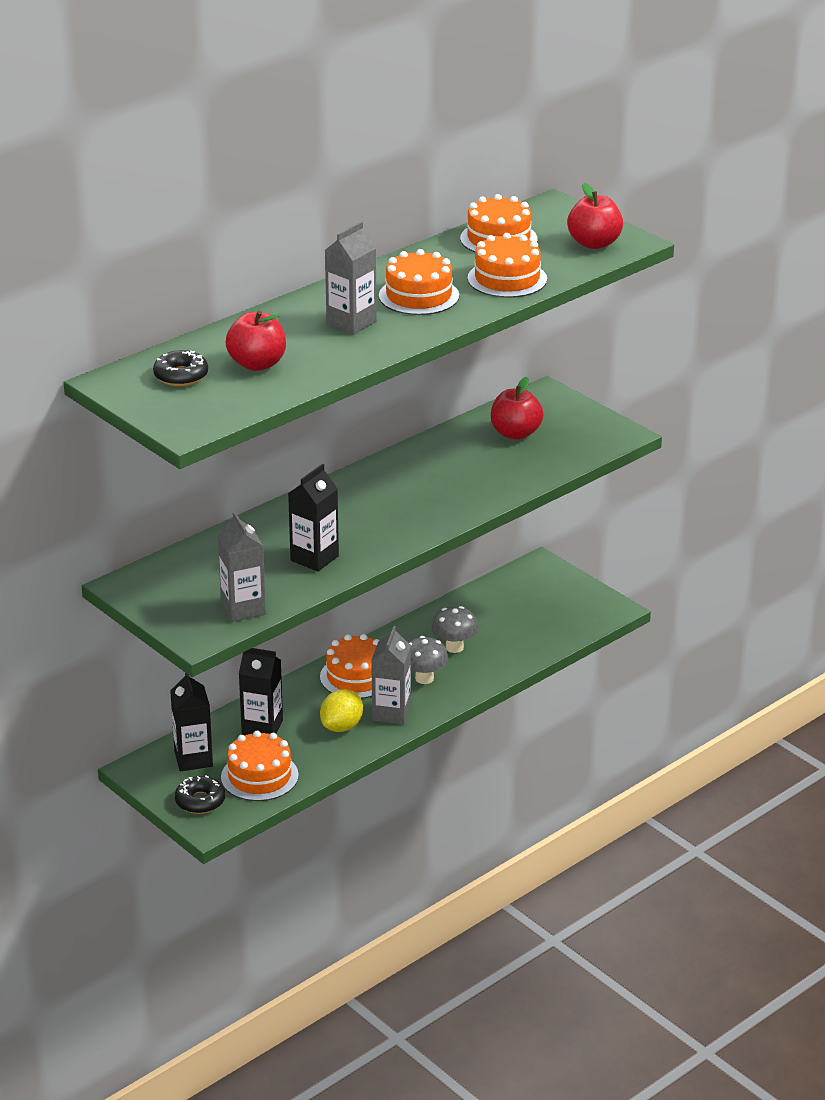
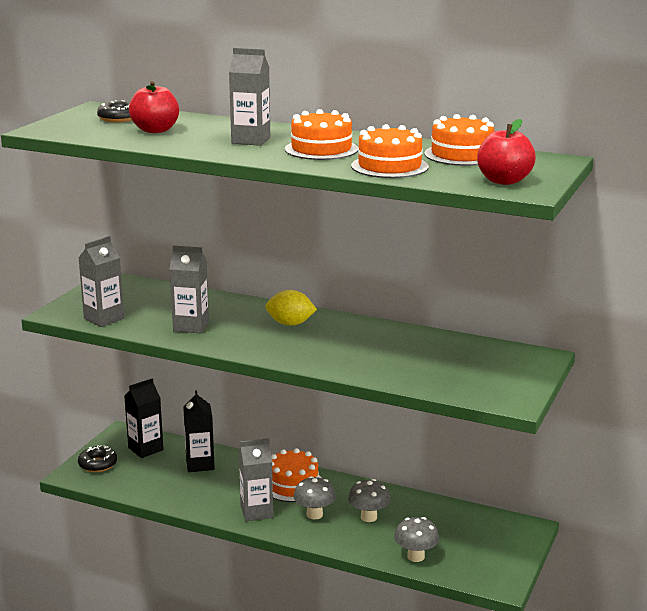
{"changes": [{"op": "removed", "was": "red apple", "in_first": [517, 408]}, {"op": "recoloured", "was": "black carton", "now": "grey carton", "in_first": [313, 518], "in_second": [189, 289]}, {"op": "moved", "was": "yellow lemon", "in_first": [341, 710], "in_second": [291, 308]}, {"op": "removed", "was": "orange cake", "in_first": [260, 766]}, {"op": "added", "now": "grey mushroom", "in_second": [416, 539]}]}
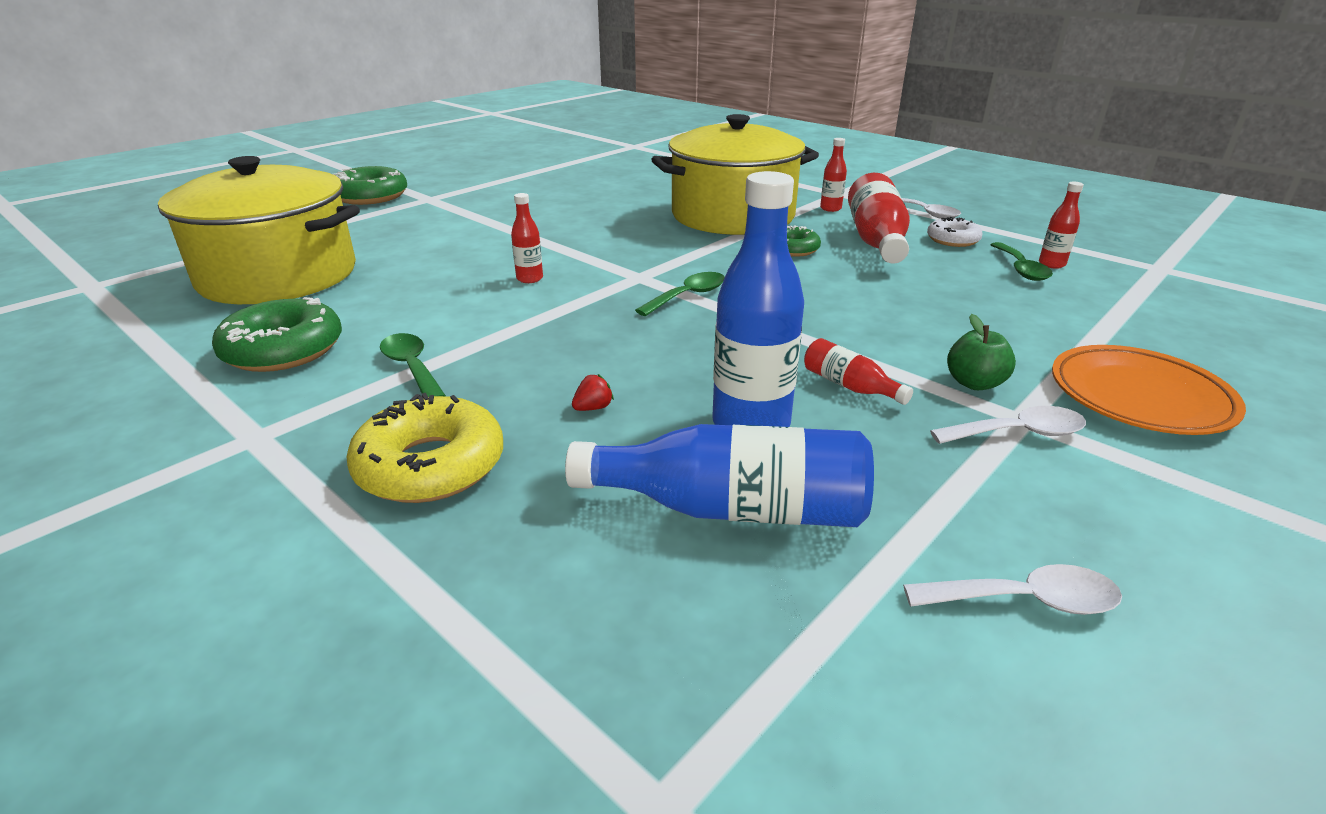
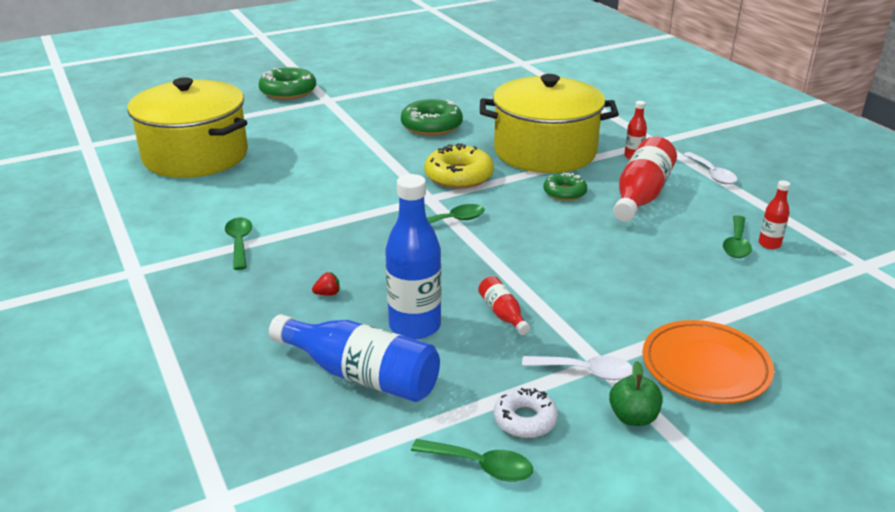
{"changes": [{"op": "removed", "was": "red bottle", "in_first": [527, 238]}, {"op": "moved", "was": "white donut", "in_first": [955, 232], "in_second": [526, 413]}, {"op": "moved", "was": "green donut", "in_first": [277, 334], "in_second": [432, 117]}, {"op": "moved", "was": "green apple", "in_first": [981, 352], "in_second": [636, 393]}, {"op": "moved", "was": "yellow donut", "in_first": [425, 448], "in_second": [459, 166]}, {"op": "recoloured", "was": "white spoon", "now": "green spoon", "in_first": [1012, 589], "in_second": [472, 460]}]}
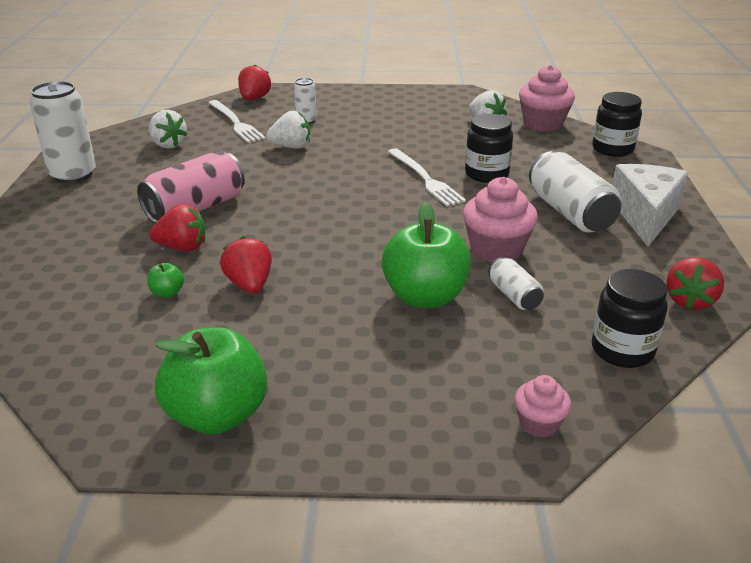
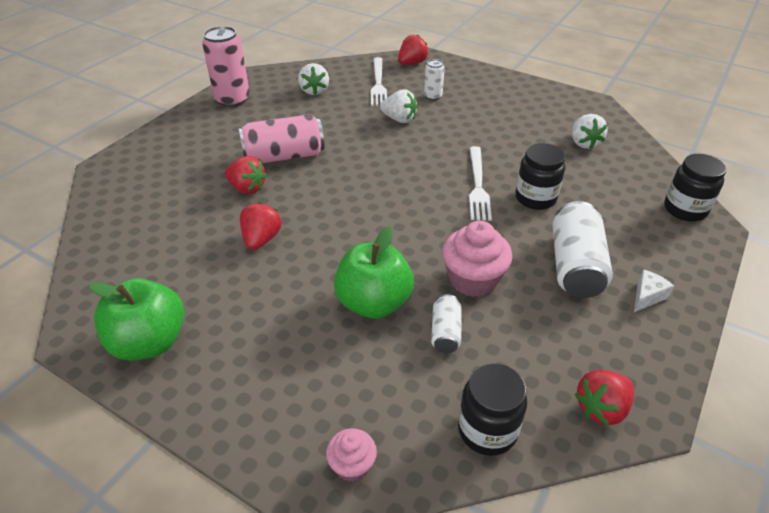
{"changes": [{"op": "removed", "was": "pink cupcake", "in_first": [547, 98]}, {"op": "recoloured", "was": "white can", "now": "pink can", "in_first": [63, 132], "in_second": [226, 66]}, {"op": "resized", "was": "white cheese", "in_first": [650, 205], "in_second": [654, 290], "ratio": 0.46}, {"op": "removed", "was": "green apple", "in_first": [165, 280]}]}
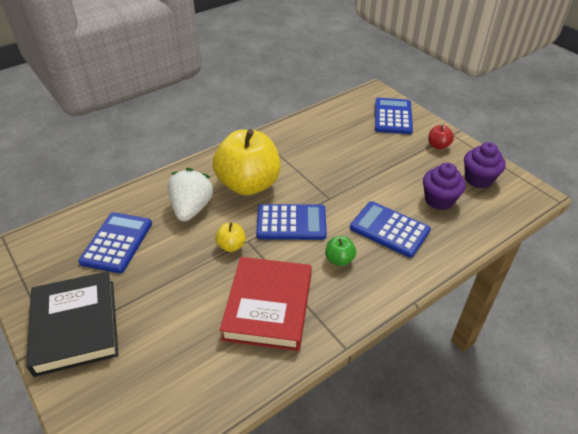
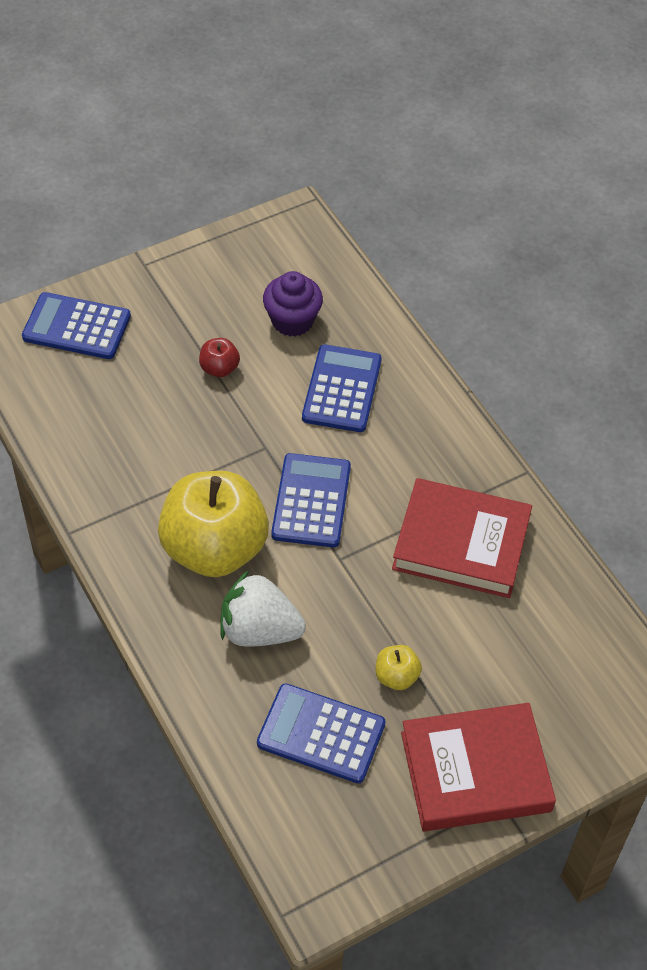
{"changes": [{"op": "moved", "was": "red apple", "in_first": [441, 137], "in_second": [219, 357]}, {"op": "removed", "was": "purple cupcake", "in_first": [485, 165]}, {"op": "turned", "was": "blue calculator", "in_first": [390, 229], "in_second": [342, 388], "clockwise": 150}, {"op": "moved", "was": "yellow apple", "in_first": [230, 237], "in_second": [398, 667]}, {"op": "removed", "was": "green apple", "in_first": [340, 251]}, {"op": "recoloured", "was": "black book", "now": "red book", "in_first": [72, 324], "in_second": [478, 767]}]}
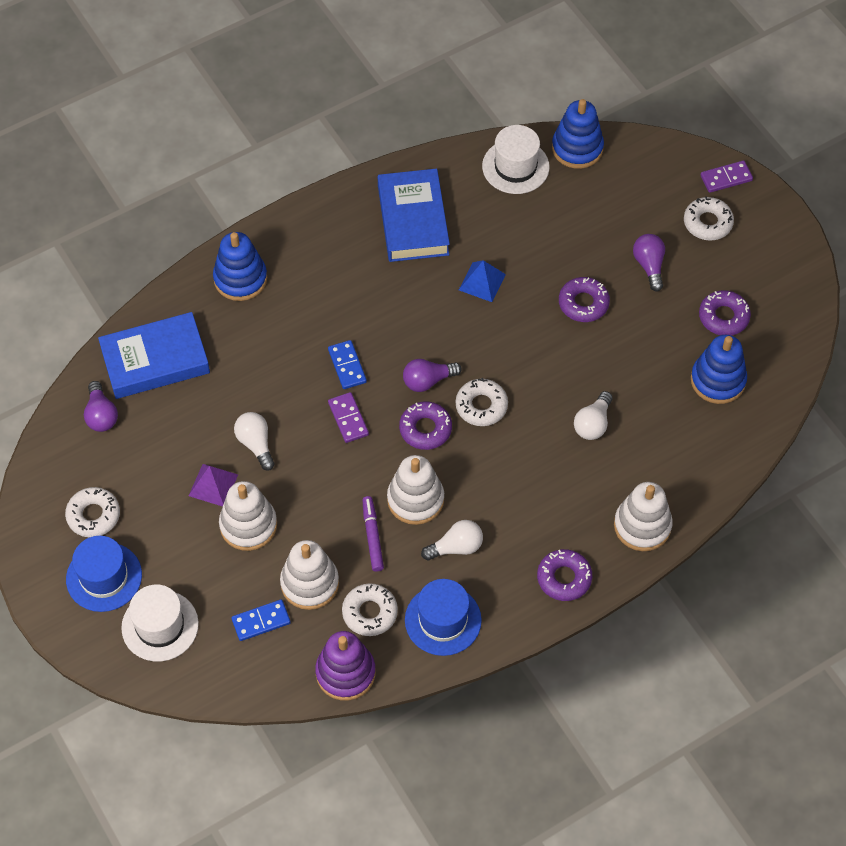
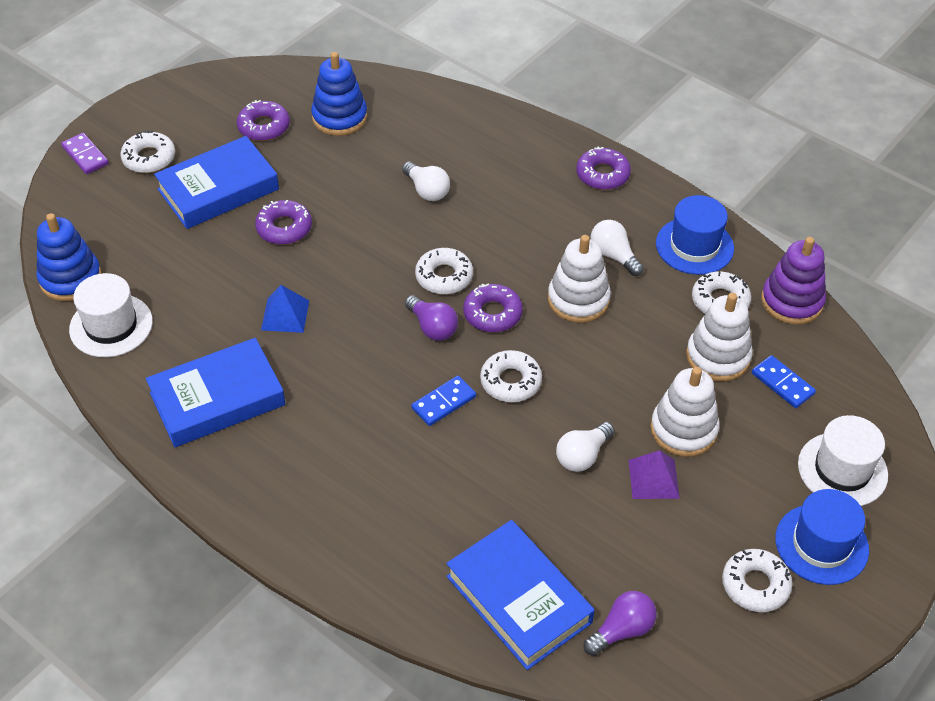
{"changes": [{"op": "removed", "was": "blue stacking toy", "in_first": [240, 266]}, {"op": "replaced", "was": "purple light bulb", "now": "blue book", "in_first": [649, 262], "in_second": [216, 182]}, {"op": "turned", "was": "white light bulb", "in_first": [593, 415], "in_second": [426, 181], "clockwise": 45}, {"op": "replaced", "was": "purple domino", "now": "white donut", "in_first": [348, 417], "in_second": [511, 376]}, {"op": "removed", "was": "white stacking toy", "in_first": [643, 516]}, {"op": "removed", "was": "purple marker", "in_first": [373, 534]}]}
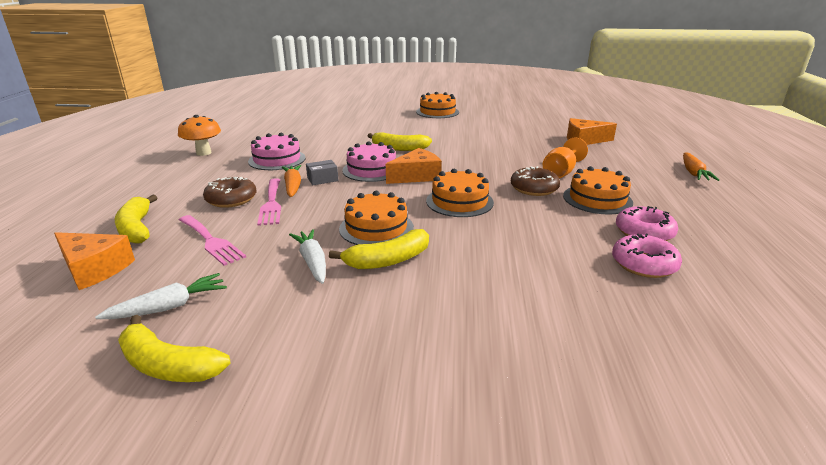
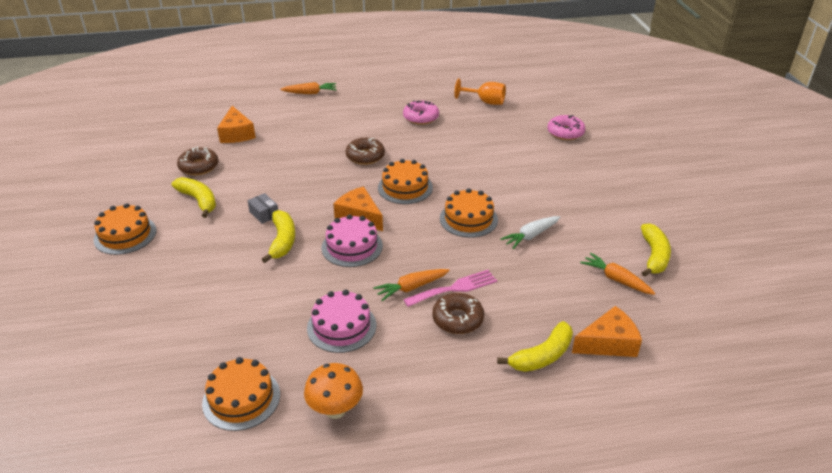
{"changes": [{"op": "moved", "was": "orange goblet", "in_first": [565, 158], "in_second": [480, 91]}, {"op": "moved", "was": "grey box", "in_first": [322, 172], "in_second": [262, 208]}, {"op": "moved", "was": "orange cake", "in_first": [598, 190], "in_second": [241, 394]}, {"op": "removed", "was": "pink fork", "in_first": [212, 240]}, {"op": "moved", "was": "yellow banana", "in_first": [379, 249], "in_second": [194, 197]}, {"op": "turned", "was": "orange cheese", "in_first": [94, 261], "in_second": [607, 331], "clockwise": 60}, {"op": "moved", "was": "pink donut", "in_first": [647, 256], "in_second": [566, 127]}, {"op": "recoloured", "was": "white carrot", "now": "orange carrot", "in_first": [161, 296], "in_second": [617, 274]}, {"op": "added", "now": "brown donut", "in_second": [198, 160]}]}
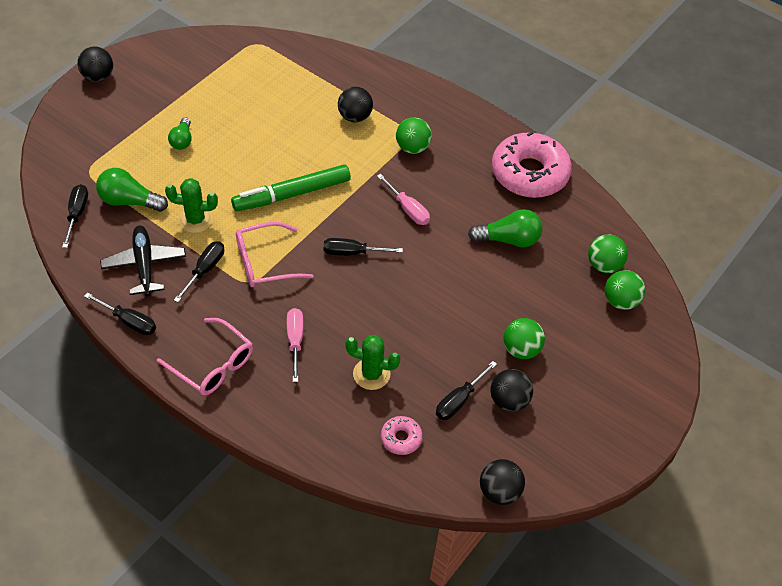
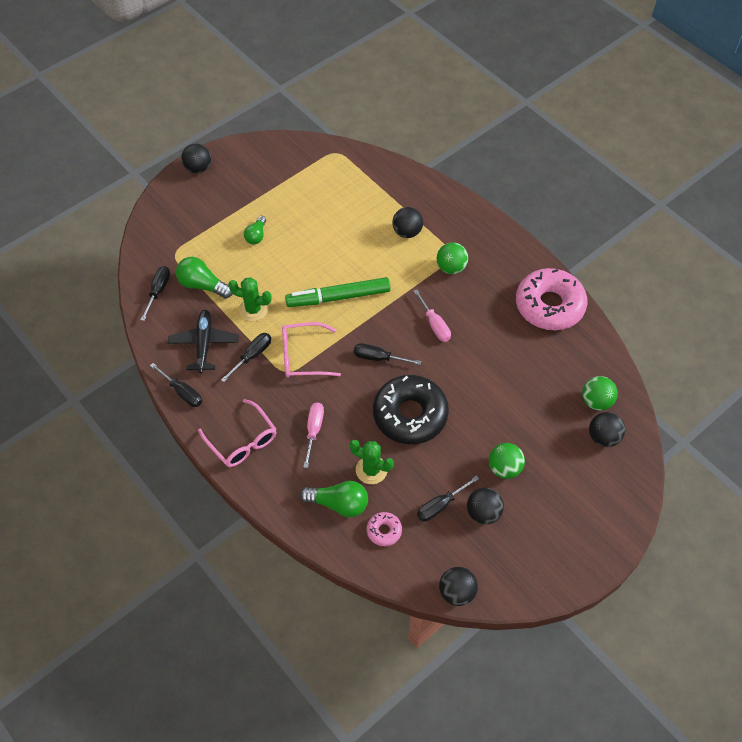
{"changes": [{"op": "moved", "was": "green light bulb", "in_first": [505, 228], "in_second": [334, 499]}, {"op": "recoloured", "was": "green ball", "now": "black ball", "in_first": [625, 290], "in_second": [607, 429]}, {"op": "added", "now": "black donut", "in_second": [411, 409]}]}
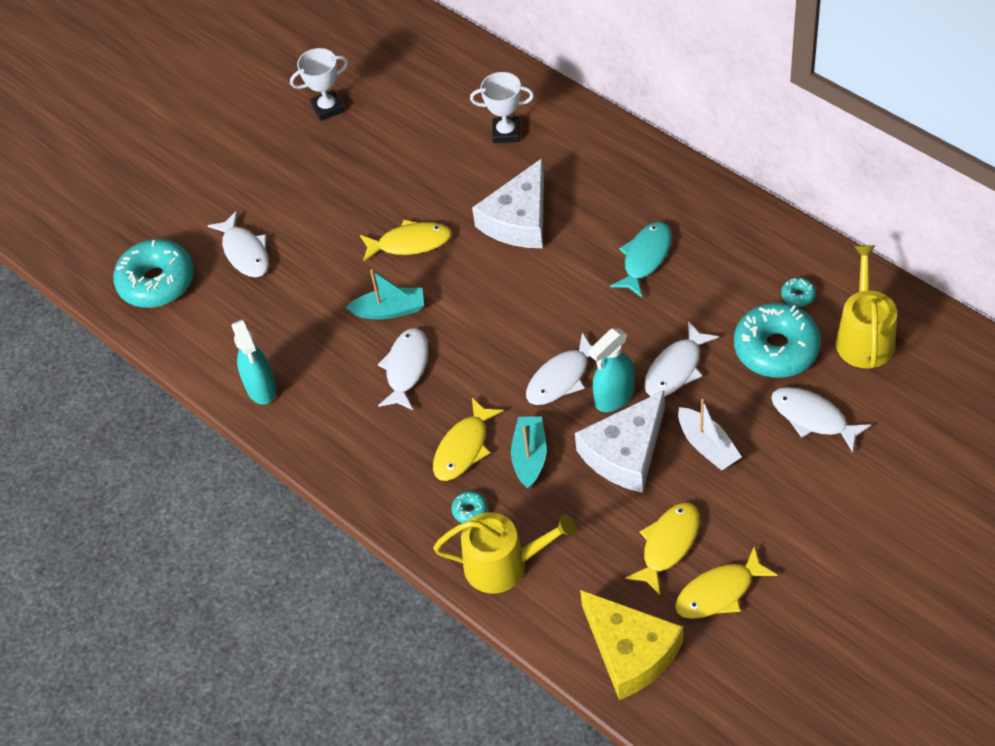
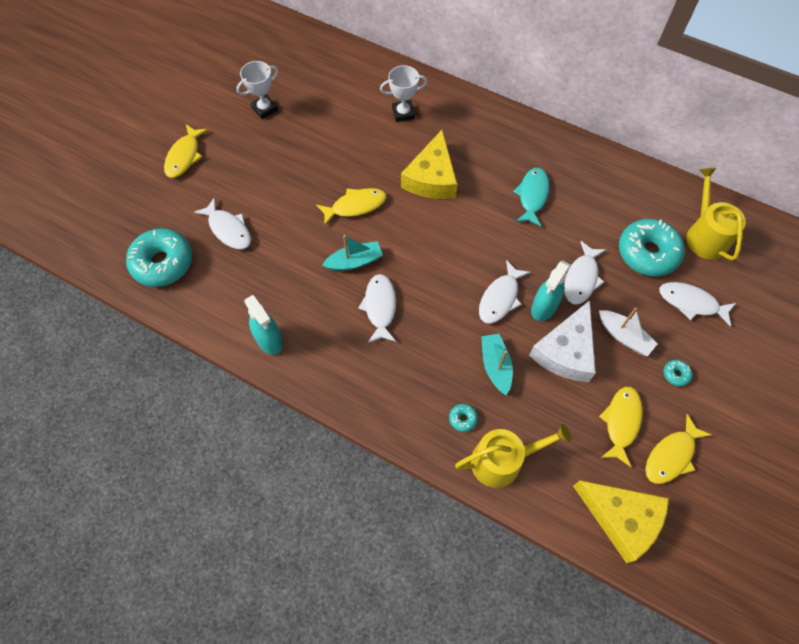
{"changes": [{"op": "recoloured", "was": "white cheese", "now": "yellow cheese", "in_first": [508, 203], "in_second": [429, 164]}, {"op": "moved", "was": "turquoise donut", "in_first": [798, 292], "in_second": [677, 373]}, {"op": "moved", "was": "yellow fish", "in_first": [468, 439], "in_second": [186, 151]}]}
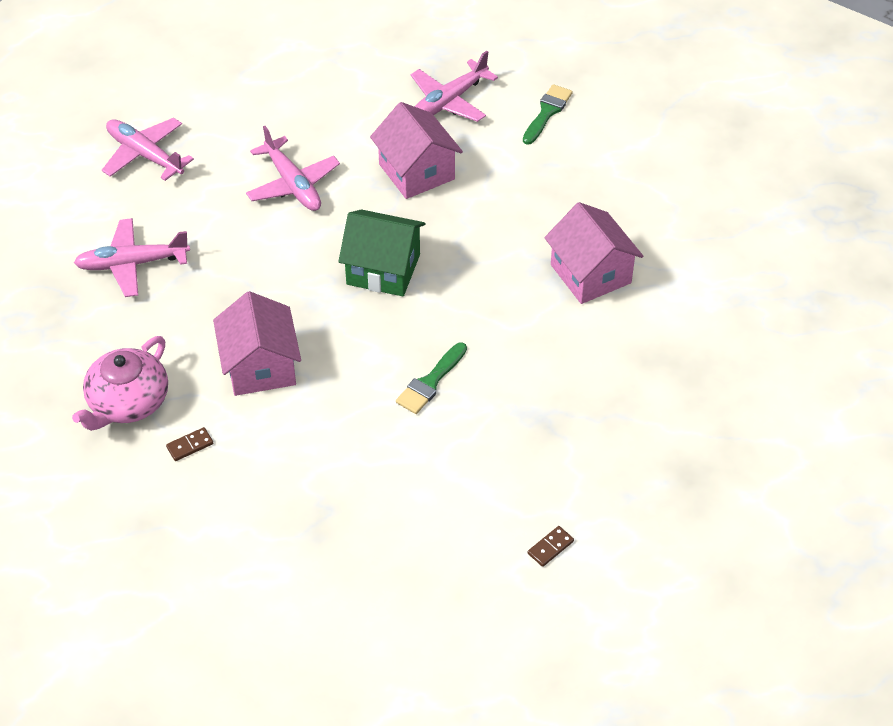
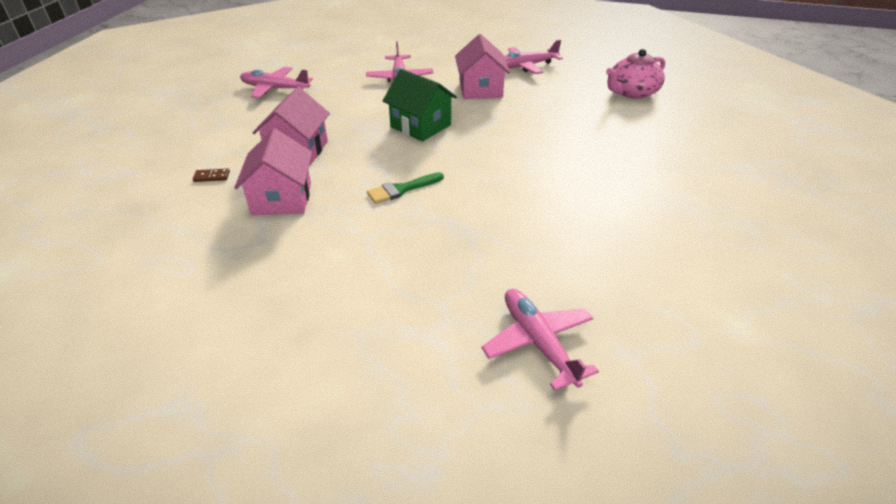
{"changes": [{"op": "removed", "was": "green brush", "in_first": [548, 114]}, {"op": "moved", "was": "pink plane", "in_first": [148, 149], "in_second": [540, 340]}, {"op": "moved", "was": "pink house", "in_first": [593, 253], "in_second": [273, 172]}, {"op": "moved", "was": "pink teapot", "in_first": [120, 383], "in_second": [635, 74]}, {"op": "removed", "was": "brown domino", "in_first": [551, 546]}]}
